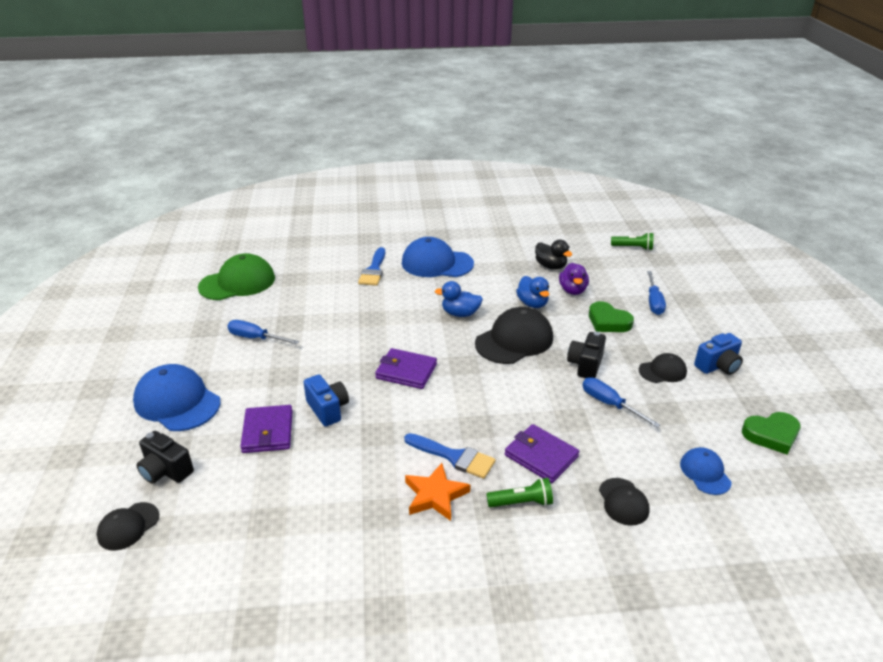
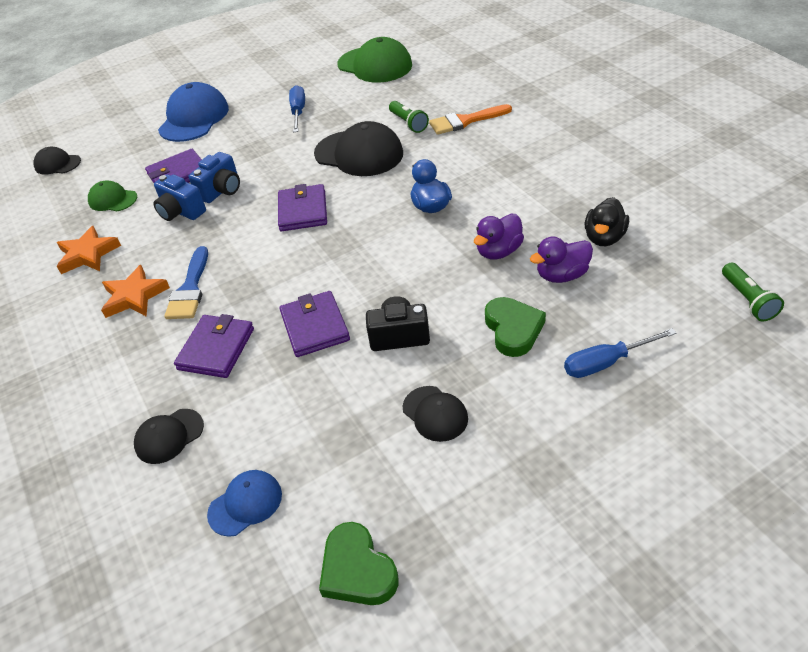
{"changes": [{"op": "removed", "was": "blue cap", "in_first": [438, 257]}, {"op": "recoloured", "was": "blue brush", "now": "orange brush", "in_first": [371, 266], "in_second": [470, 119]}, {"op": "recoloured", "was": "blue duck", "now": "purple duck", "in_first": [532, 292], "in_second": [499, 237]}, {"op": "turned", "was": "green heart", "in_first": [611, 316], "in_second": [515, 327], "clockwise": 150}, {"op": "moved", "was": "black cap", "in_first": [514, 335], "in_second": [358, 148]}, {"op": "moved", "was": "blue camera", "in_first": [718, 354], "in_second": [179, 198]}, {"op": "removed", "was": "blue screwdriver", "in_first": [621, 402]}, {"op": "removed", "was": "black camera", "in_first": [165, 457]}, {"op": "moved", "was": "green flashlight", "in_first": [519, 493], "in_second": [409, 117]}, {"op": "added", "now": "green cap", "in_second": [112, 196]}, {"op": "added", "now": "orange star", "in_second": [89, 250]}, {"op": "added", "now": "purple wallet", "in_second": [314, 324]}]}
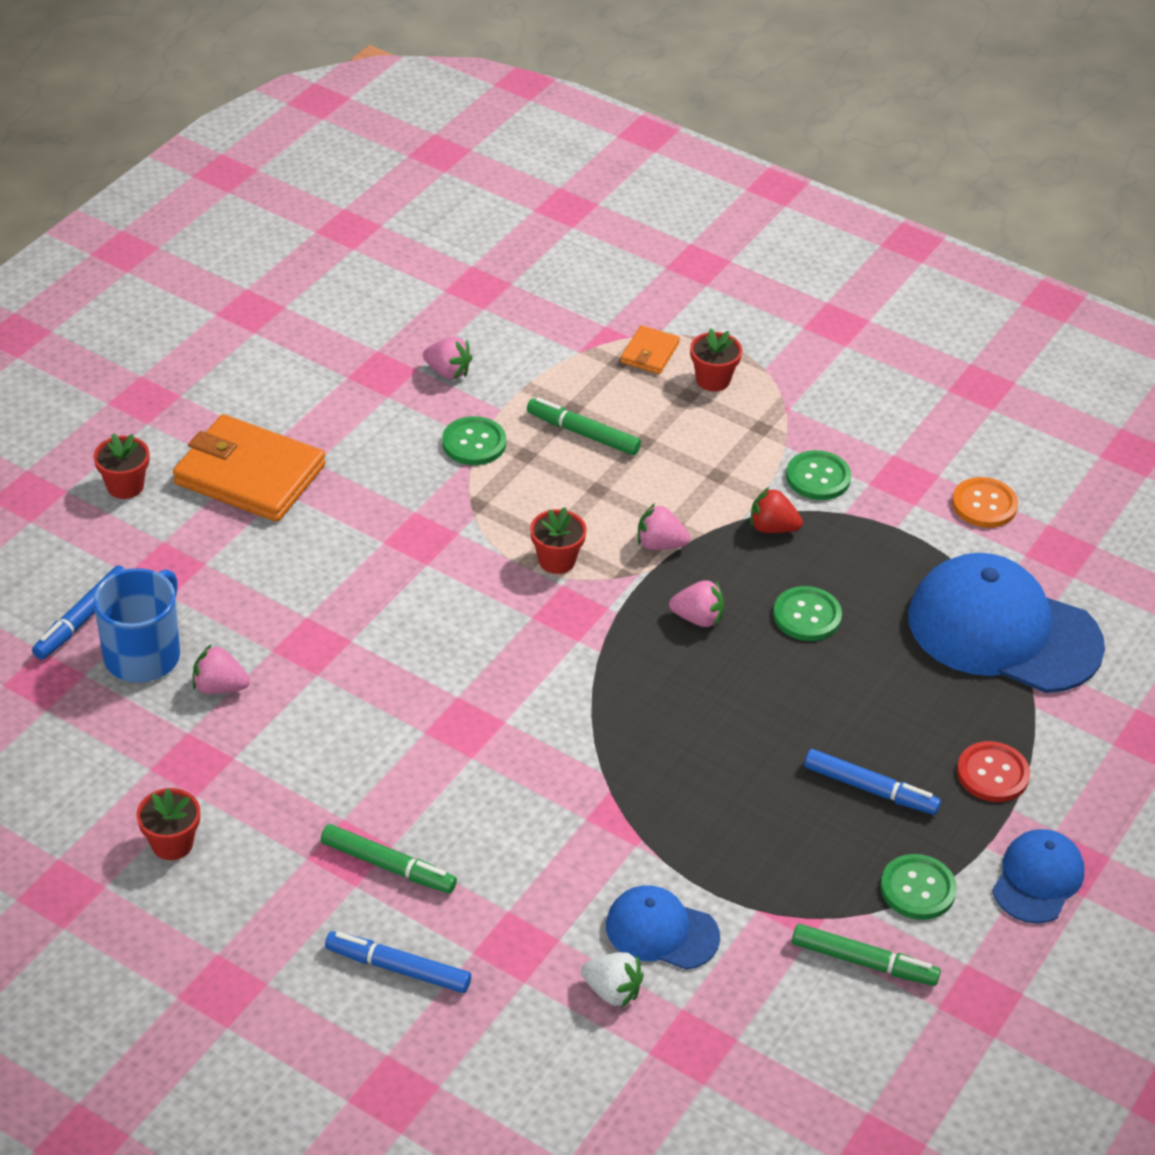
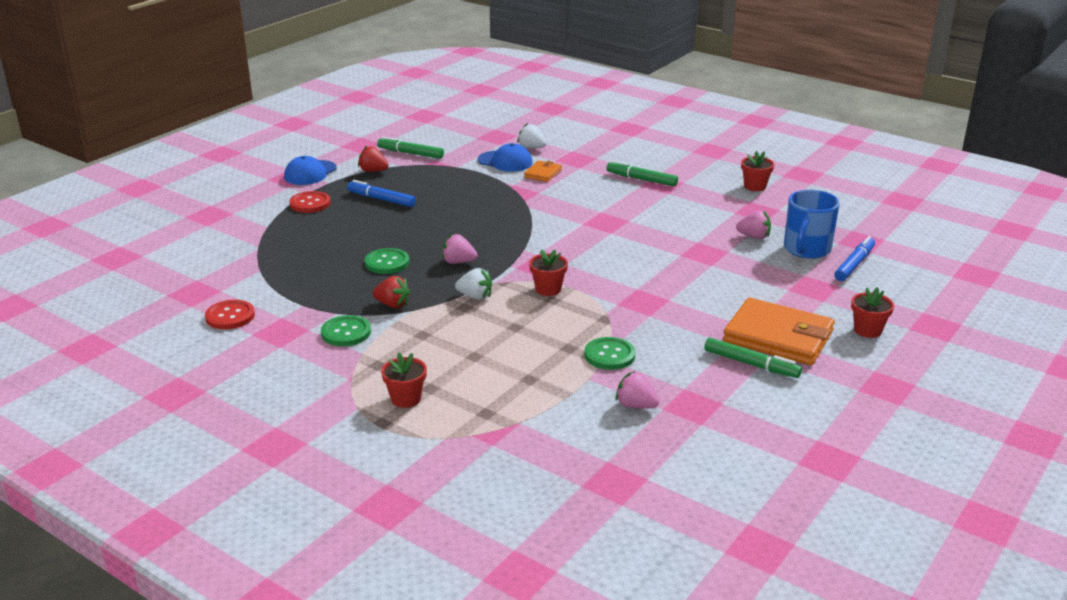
{"changes": [{"op": "moved", "was": "orange wallet", "in_first": [650, 349], "in_second": [543, 171]}, {"op": "moved", "was": "green marker", "in_first": [584, 426], "in_second": [753, 357]}, {"op": "recoloured", "was": "orange button", "now": "red button", "in_first": [985, 502], "in_second": [230, 315]}, {"op": "recoloured", "was": "pink strawberry", "now": "white strawberry", "in_first": [664, 526], "in_second": [473, 284]}, {"op": "removed", "was": "blue cap", "in_first": [1006, 623]}, {"op": "replaced", "was": "green button", "now": "red strawberry", "in_first": [918, 887], "in_second": [373, 159]}, {"op": "removed", "was": "blue marker", "in_first": [398, 962]}]}
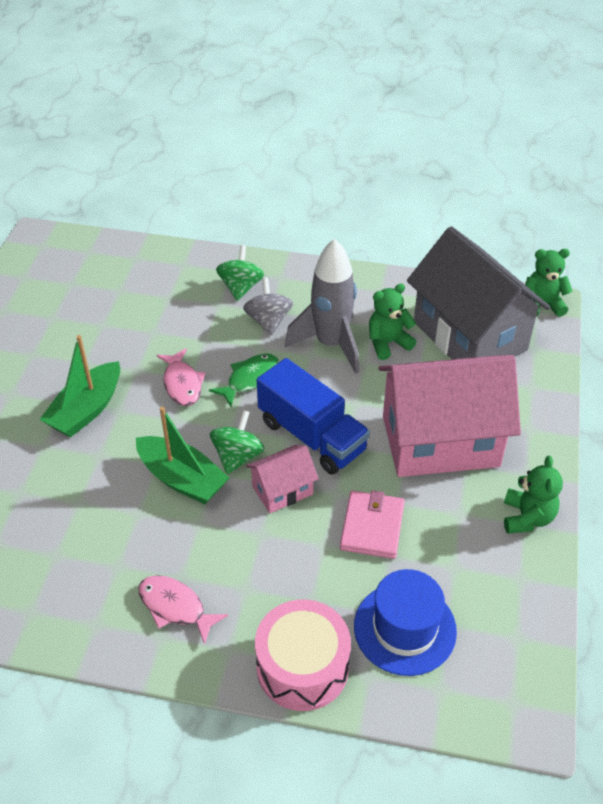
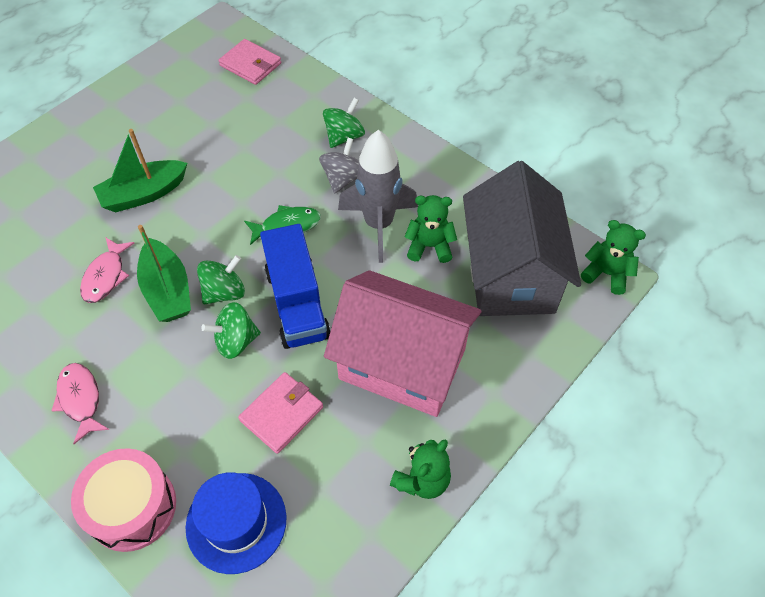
{"changes": [{"op": "moved", "was": "pink fish", "in_first": [181, 377], "in_second": [107, 270]}, {"op": "replaced", "was": "pink house", "now": "green spinning top", "in_first": [282, 479], "in_second": [231, 330]}, {"op": "added", "now": "pink wallet", "in_second": [250, 62]}]}
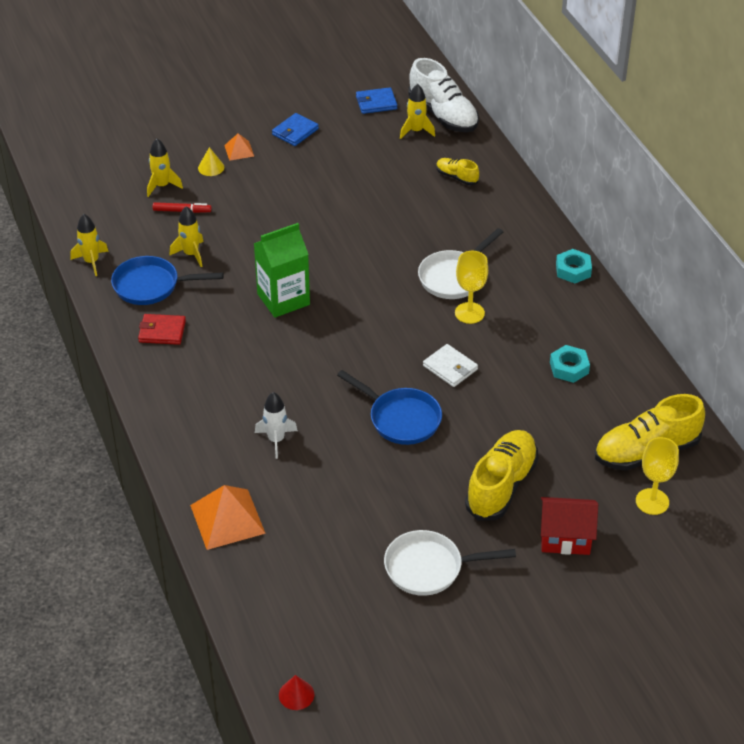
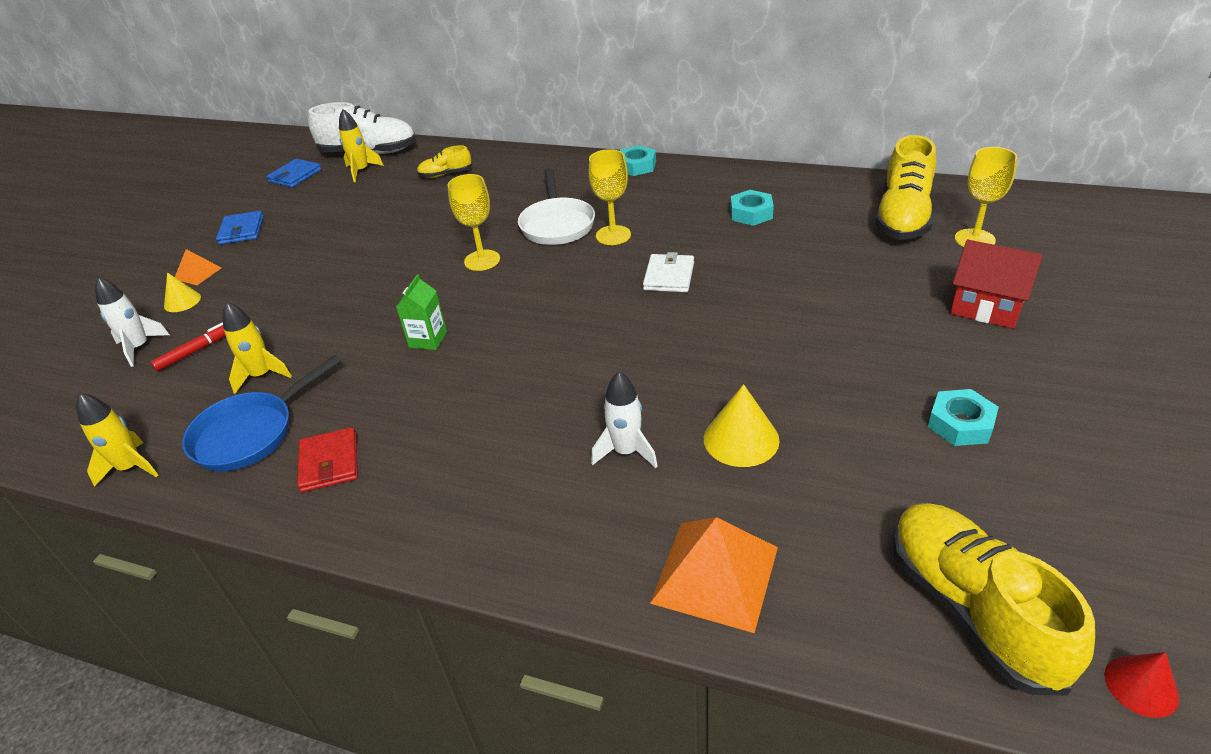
{"changes": [{"op": "recoloured", "was": "yellow rocket", "now": "white rocket", "in_first": [165, 167], "in_second": [132, 322]}, {"op": "resized", "was": "green carton", "in_first": [282, 270], "in_second": [421, 312], "ratio": 0.54}, {"op": "turned", "was": "red wallet", "in_first": [162, 329], "in_second": [327, 459], "clockwise": -60}, {"op": "turned", "was": "white wallet", "in_first": [450, 365], "in_second": [668, 272], "clockwise": -75}, {"op": "removed", "was": "blue pan", "in_first": [389, 407]}, {"op": "moved", "was": "yellow shoe", "in_first": [501, 475], "in_second": [994, 599]}, {"op": "turned", "was": "red house", "in_first": [569, 526], "in_second": [996, 284], "clockwise": 75}, {"op": "replaced", "was": "white pan", "now": "turquoise nut", "in_first": [450, 563], "in_second": [963, 417]}, {"op": "added", "now": "yellow goblet", "in_second": [474, 222]}, {"op": "added", "now": "yellow cone", "in_second": [742, 425]}]}
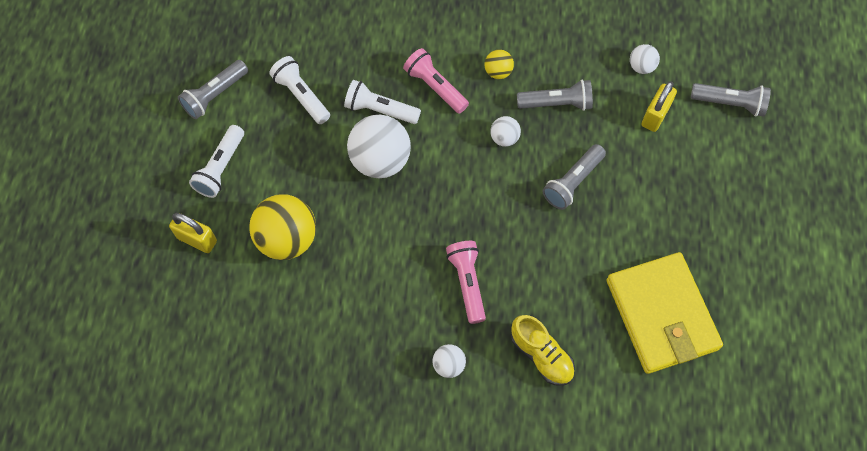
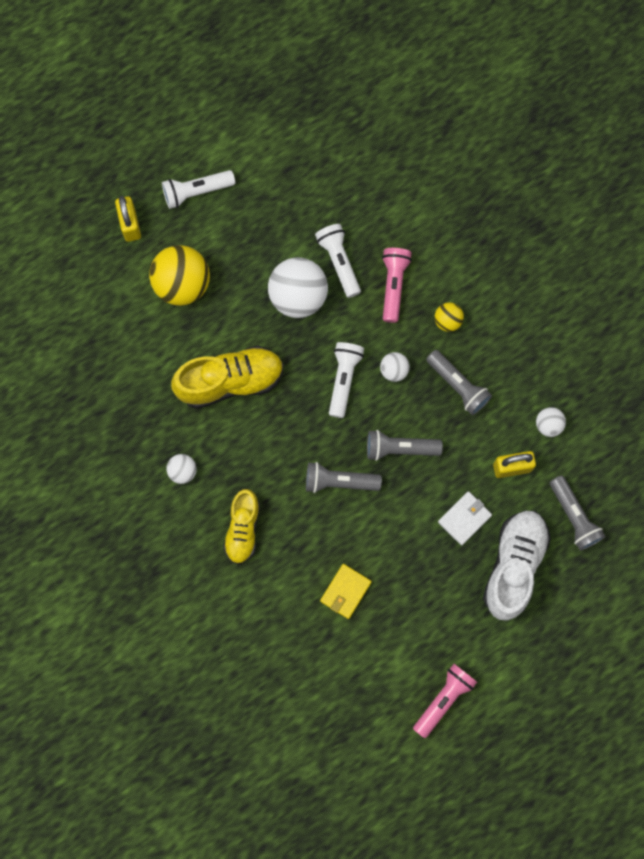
{"changes": [{"op": "moved", "was": "white flashlight", "in_first": [299, 90], "in_second": [346, 380]}, {"op": "moved", "was": "grey flashlight", "in_first": [213, 89], "in_second": [344, 477]}, {"op": "moved", "was": "pink flashlight", "in_first": [466, 282], "in_second": [445, 701]}, {"op": "resized", "was": "yellow wallet", "in_first": [665, 313], "in_second": [346, 591], "ratio": 0.46}, {"op": "added", "now": "yellow shoe", "in_second": [227, 377]}, {"op": "added", "now": "white wallet", "in_second": [465, 518]}, {"op": "added", "now": "white shoe", "in_second": [517, 565]}]}
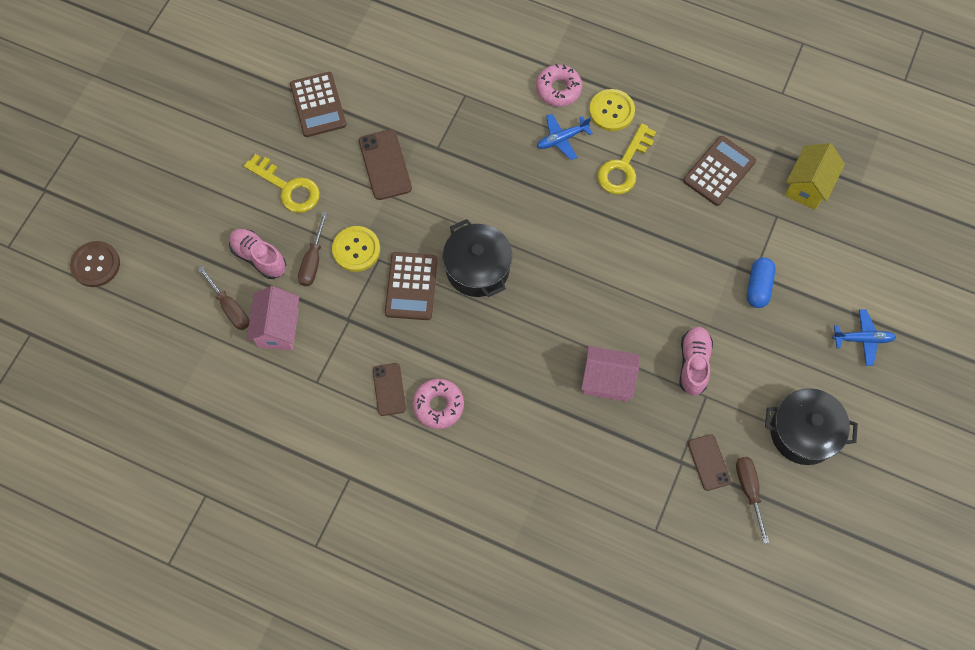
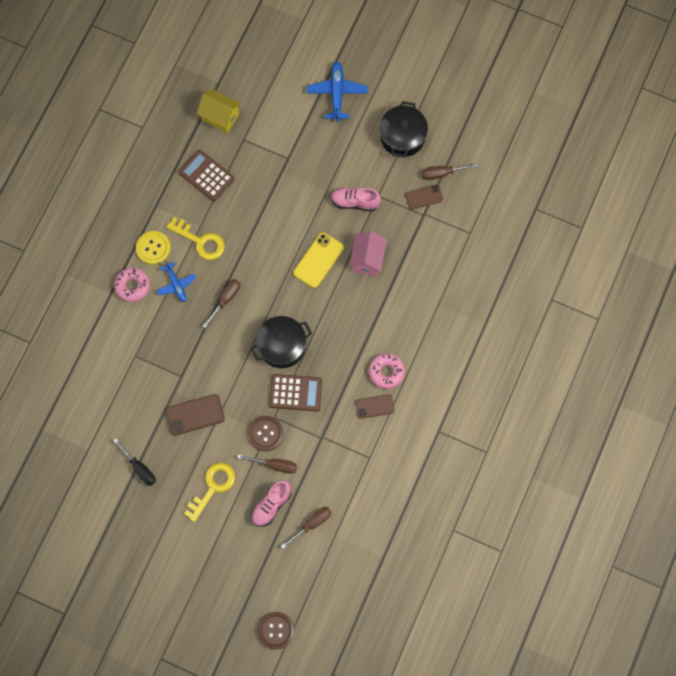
{"changes": [{"op": "replaced", "was": "brown calculator", "now": "black screwdriver", "in_first": [318, 104], "in_second": [134, 462]}, {"op": "recoloured", "was": "yellow button", "now": "brown button", "in_first": [356, 249], "in_second": [266, 433]}, {"op": "removed", "was": "blue capsule", "in_first": [761, 282]}, {"op": "removed", "was": "pink house", "in_first": [272, 318]}, {"op": "resized", "was": "blue plane", "in_first": [864, 337], "in_second": [337, 92], "ratio": 1.51}, {"op": "added", "now": "yellow phone", "in_second": [318, 260]}, {"op": "added", "now": "brown screwdriver", "in_second": [221, 304]}]}
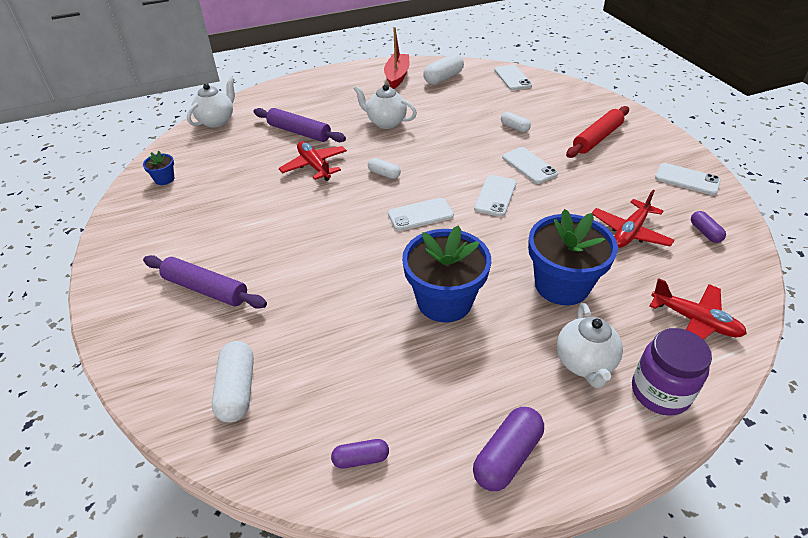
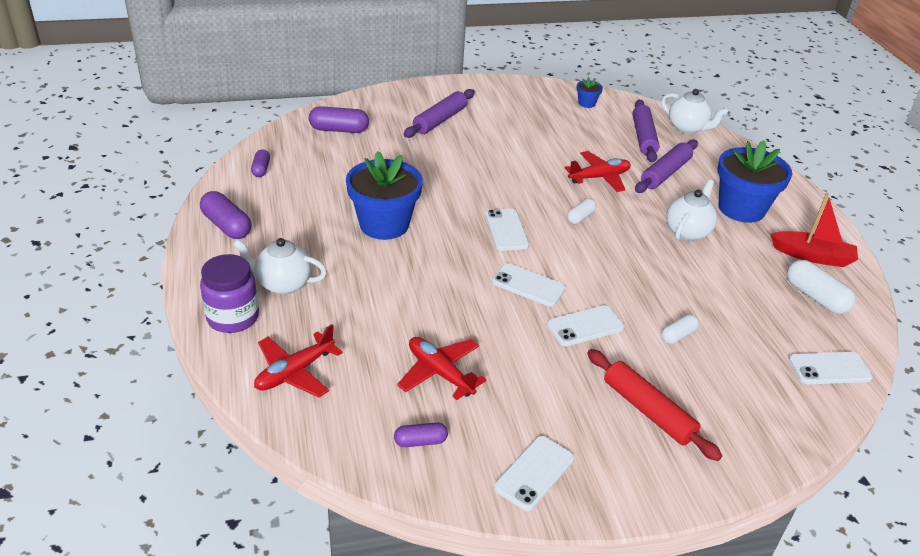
{"changes": [{"op": "moved", "was": "blue flower pot", "in_first": [573, 257], "in_second": [755, 181]}, {"op": "recoloured", "was": "white capsule", "now": "purple capsule", "in_first": [233, 382], "in_second": [339, 119]}, {"op": "added", "now": "purple rolling pin", "in_second": [646, 131]}]}
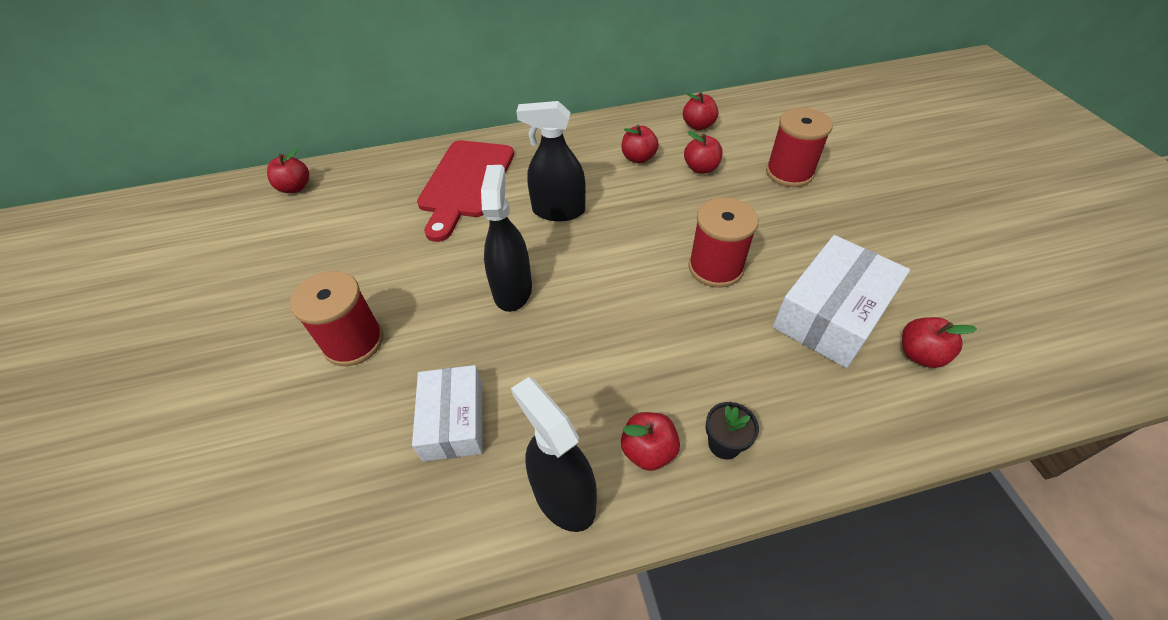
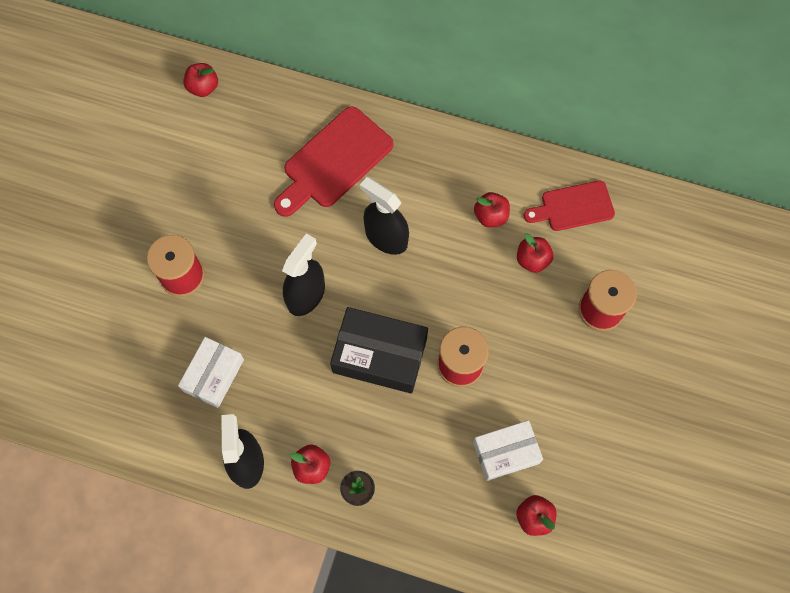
{"changes": [{"op": "replaced", "was": "red apple", "now": "red cutting board", "in_first": [700, 111], "in_second": [569, 206]}, {"op": "resized", "was": "white box", "in_first": [841, 301], "in_second": [508, 450], "ratio": 0.67}, {"op": "added", "now": "black box", "in_second": [379, 350]}]}
